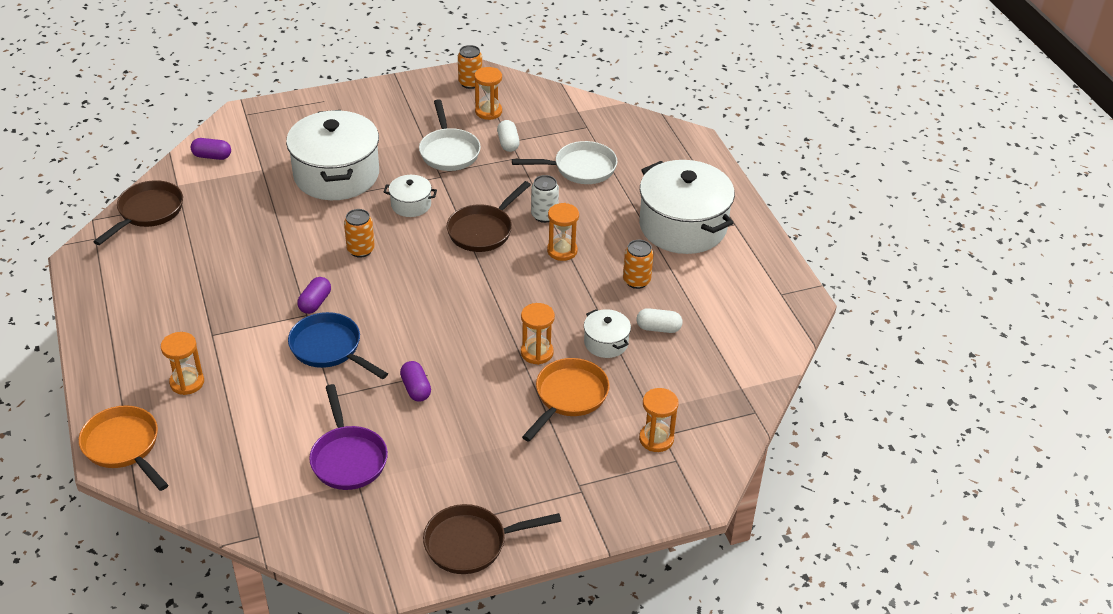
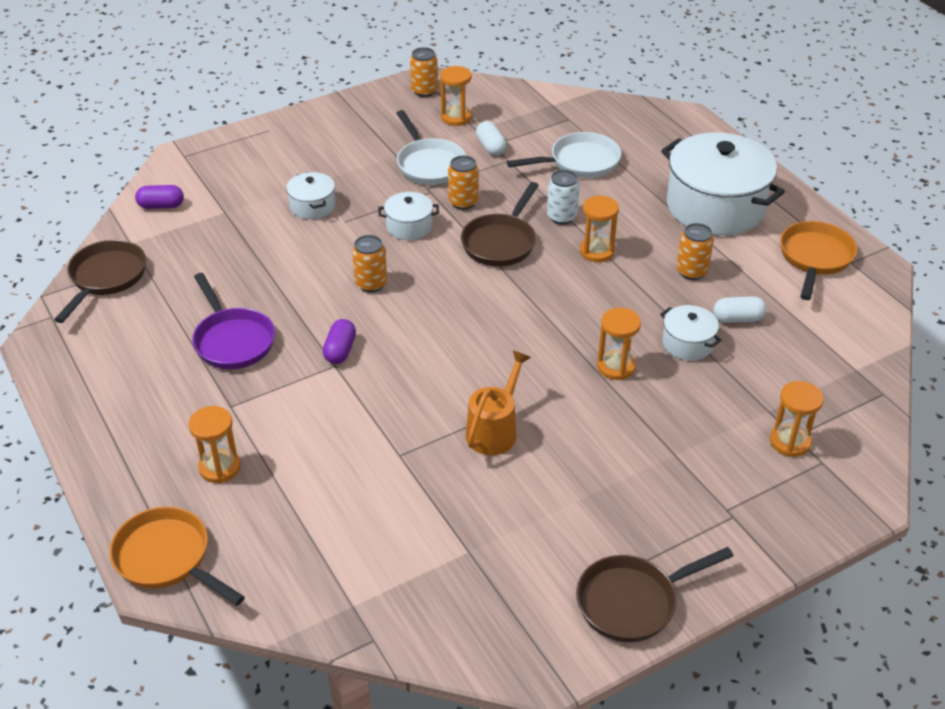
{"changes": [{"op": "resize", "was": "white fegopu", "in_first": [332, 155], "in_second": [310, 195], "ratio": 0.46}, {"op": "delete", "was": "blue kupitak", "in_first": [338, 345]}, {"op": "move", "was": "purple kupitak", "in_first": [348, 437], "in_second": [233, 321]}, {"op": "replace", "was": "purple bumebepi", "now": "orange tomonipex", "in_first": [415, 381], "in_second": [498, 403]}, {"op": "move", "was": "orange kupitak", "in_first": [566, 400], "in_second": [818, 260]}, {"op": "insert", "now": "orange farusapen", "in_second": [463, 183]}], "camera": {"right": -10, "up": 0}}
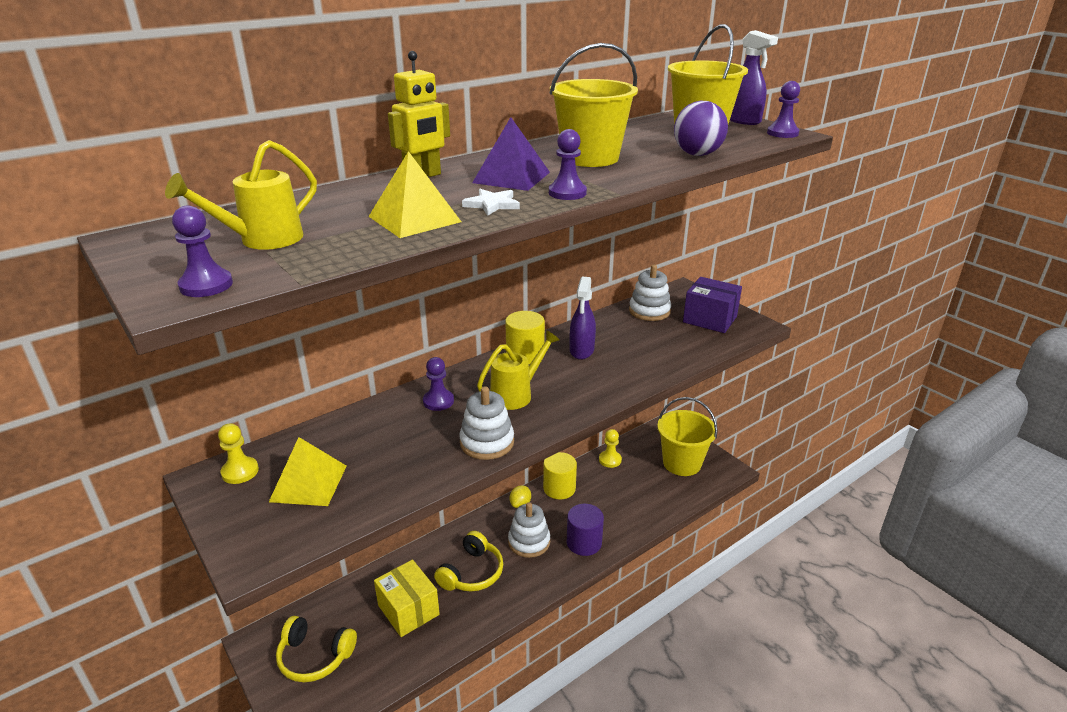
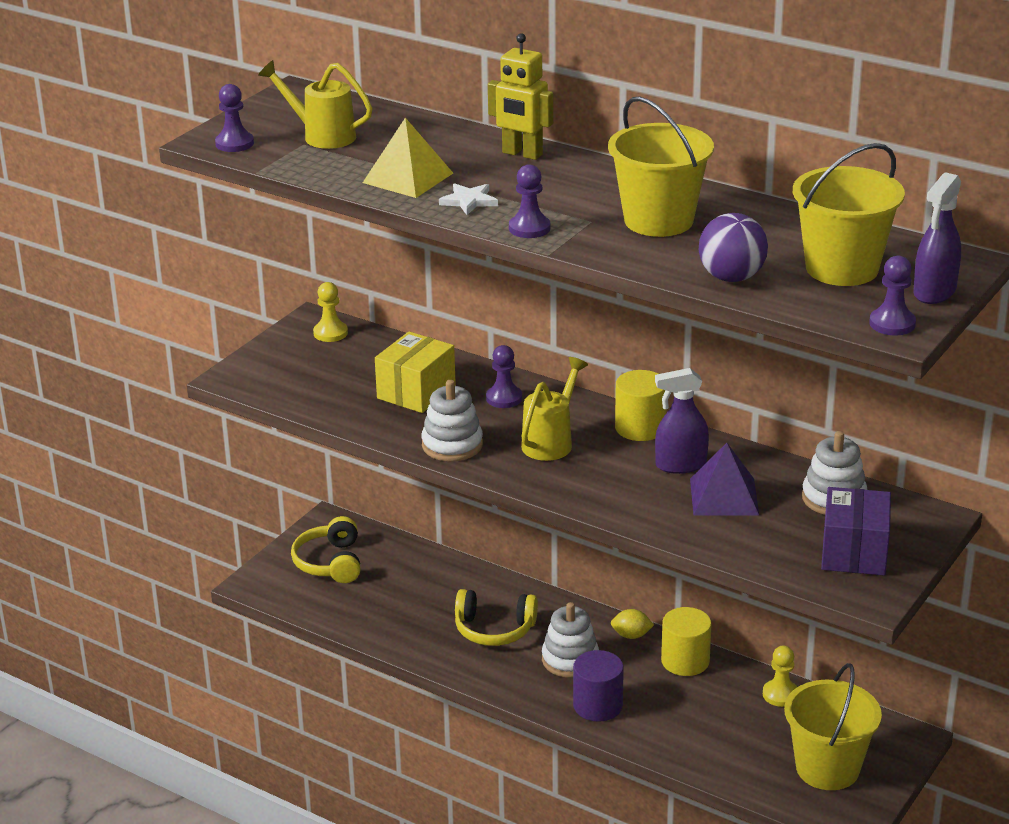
{"changes": [{"op": "delete", "was": "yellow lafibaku", "in_first": [308, 471]}, {"op": "move", "was": "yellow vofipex", "in_first": [407, 598], "in_second": [415, 372]}, {"op": "move", "was": "purple lafibaku", "in_first": [511, 154], "in_second": [724, 479]}, {"op": "rotate", "was": "yellow tomonipex", "in_first": [518, 370], "in_second": [554, 409], "clockwise": -90}], "camera": {"right": 70, "up": 0}}
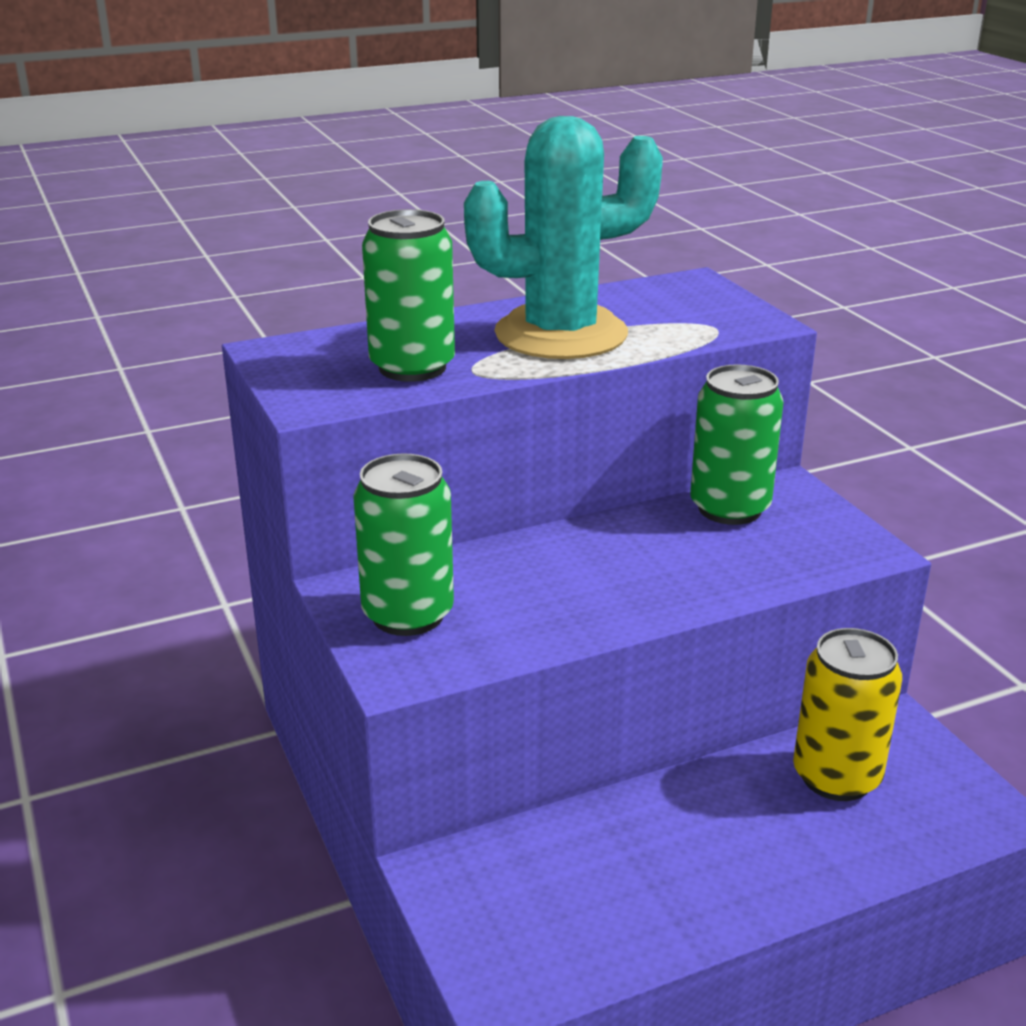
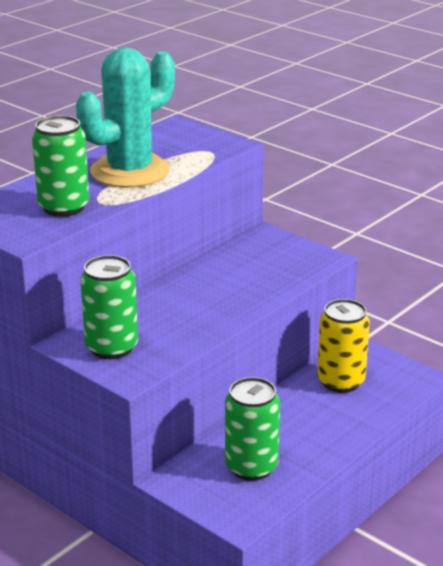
{"changes": [{"op": "move", "was": "green farusapen", "in_first": [737, 445], "in_second": [252, 429]}], "camera": {"right": -25, "up": 0}}
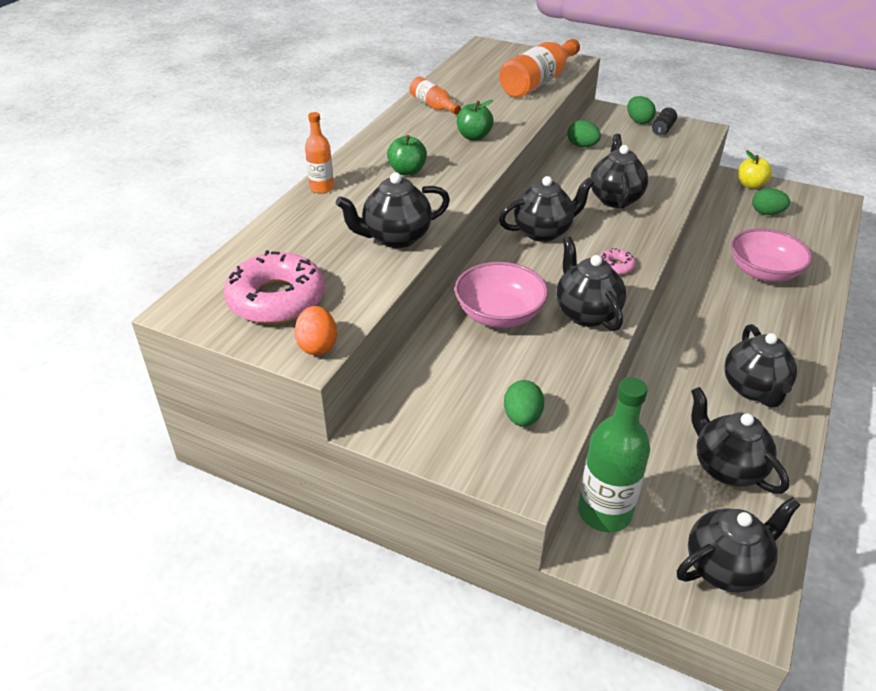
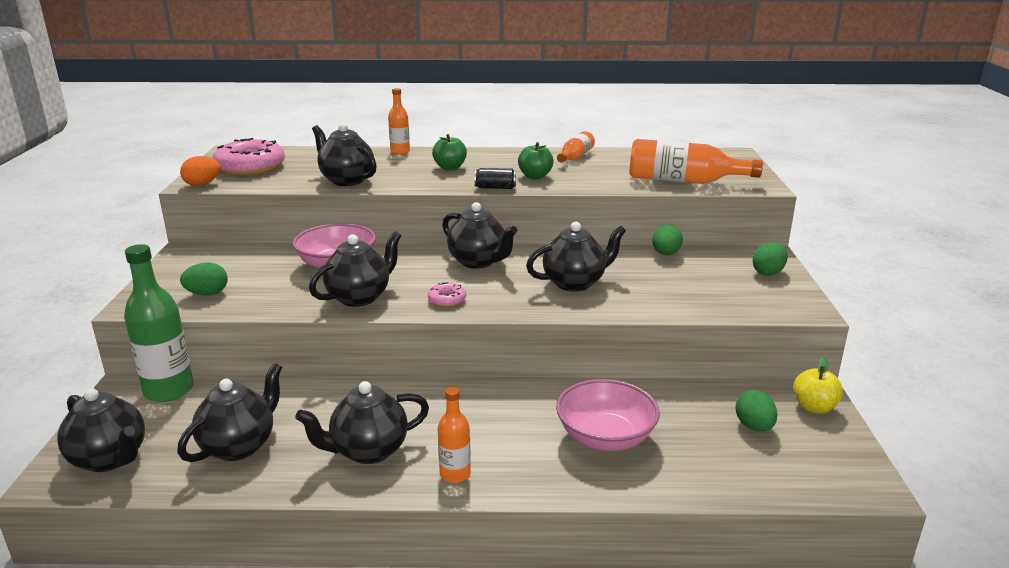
{"changes": [{"op": "move", "was": "black farusapen", "in_first": [664, 122], "in_second": [495, 178]}, {"op": "insert", "now": "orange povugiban", "in_second": [454, 435]}], "camera": {"right": 65, "up": -15}}
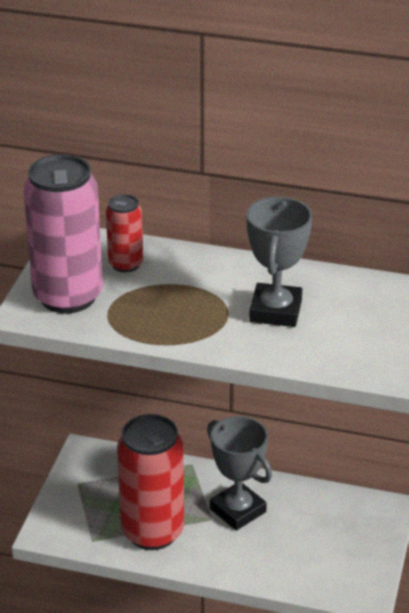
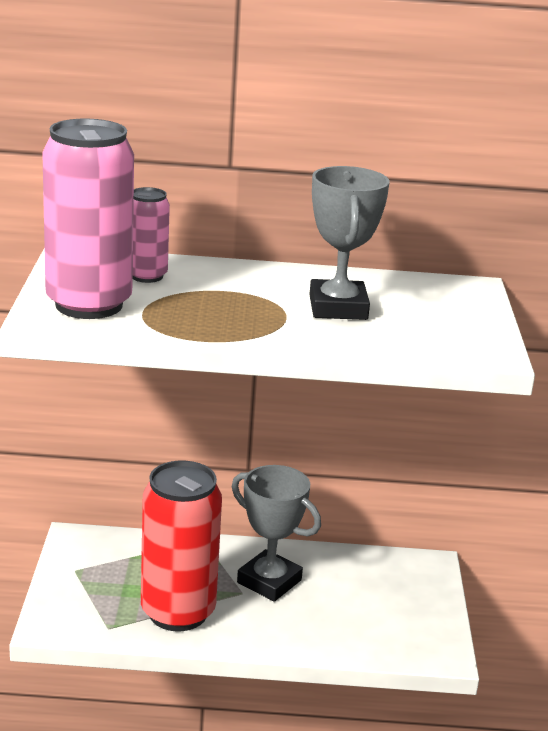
{"changes": [{"op": "recolor", "was": "red farusapen", "now": "pink farusapen", "in_first": [124, 233], "in_second": [151, 235]}], "camera": {"right": -15, "up": -10}}
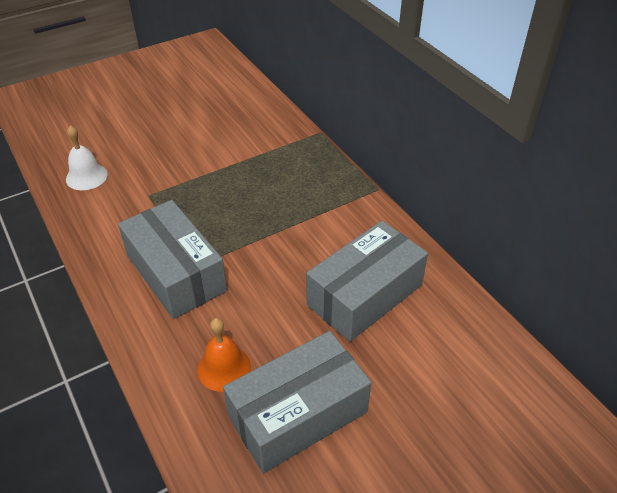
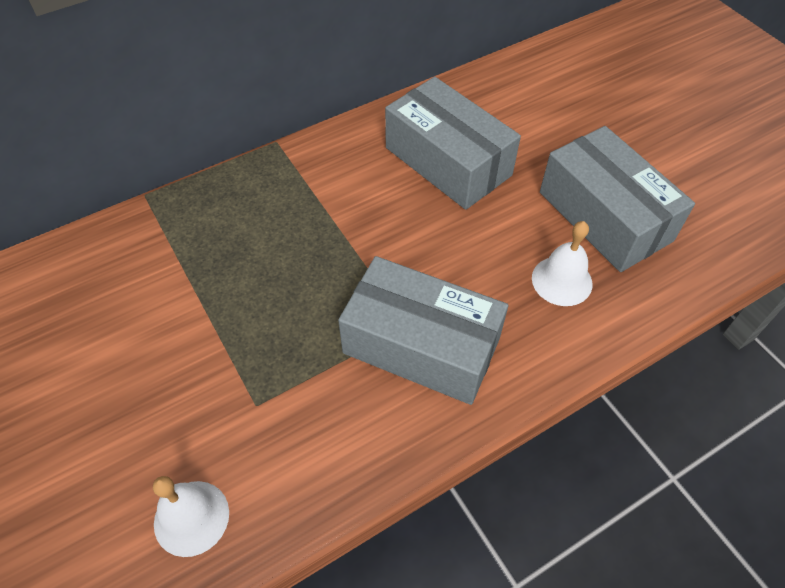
{"changes": [{"op": "rotate", "was": "grey vofipex", "in_first": [172, 259], "in_second": [423, 330], "clockwise": 60}, {"op": "recolor", "was": "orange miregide", "now": "white miregide", "in_first": [224, 355], "in_second": [562, 263]}], "camera": {"right": -90, "up": 10}}
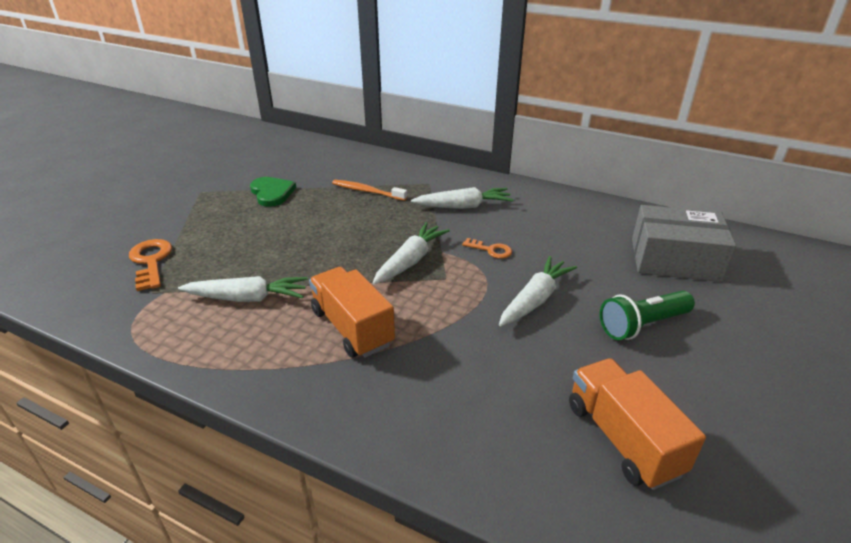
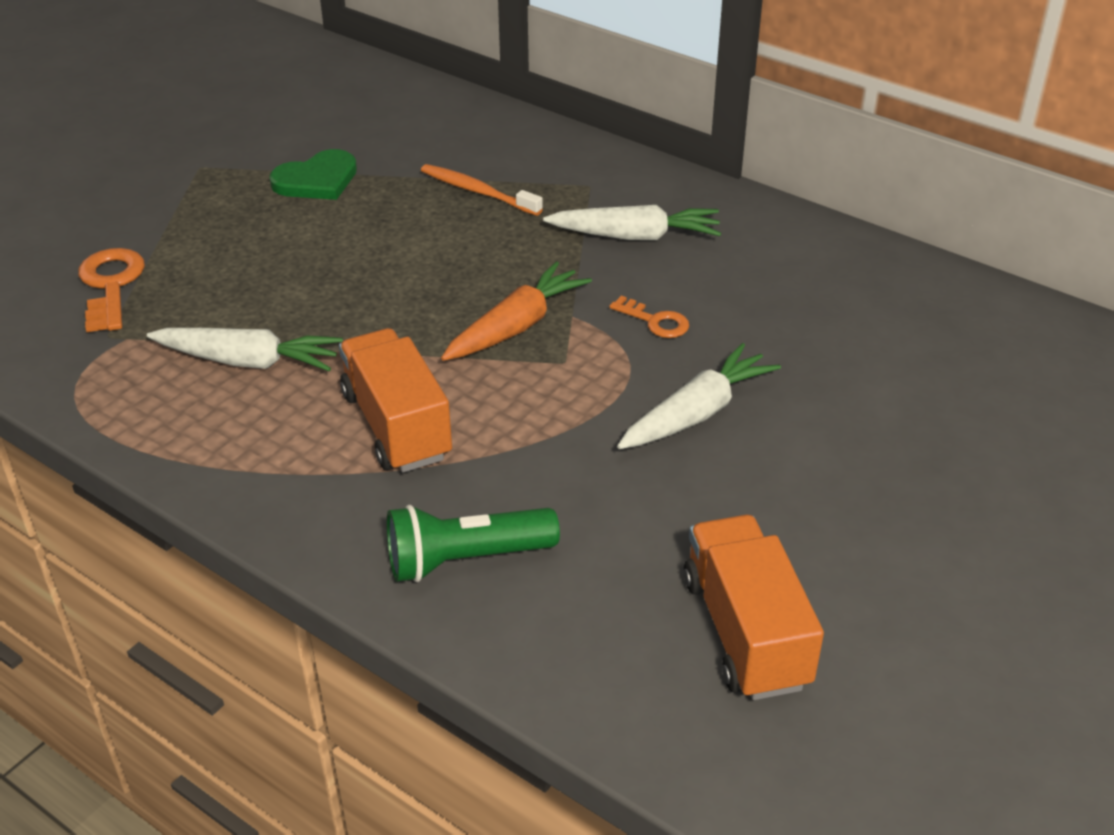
{"changes": [{"op": "rotate", "was": "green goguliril", "in_first": [273, 192], "in_second": [313, 174], "clockwise": 75}, {"op": "recolor", "was": "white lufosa", "now": "orange lufosa", "in_first": [411, 253], "in_second": [516, 311]}, {"op": "move", "was": "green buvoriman", "in_first": [647, 315], "in_second": [473, 543]}, {"op": "delete", "was": "grey vofipex", "in_first": [684, 243]}], "camera": {"right": 10, "up": 5}}
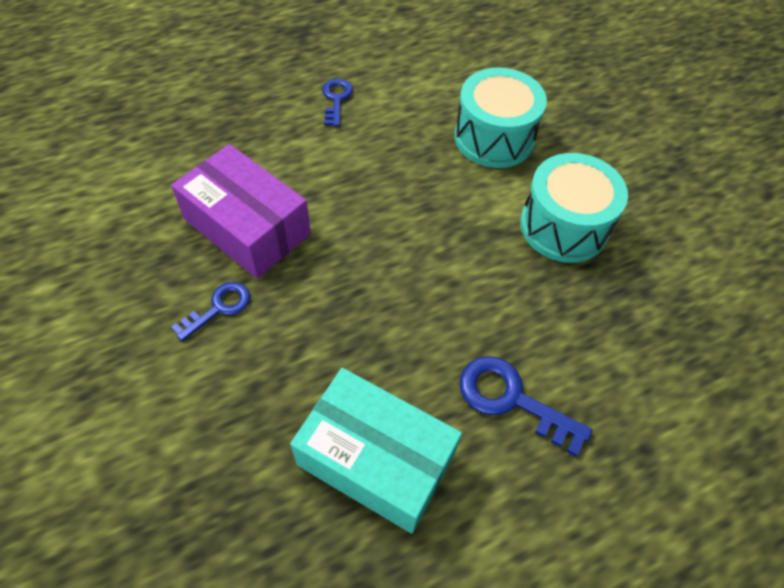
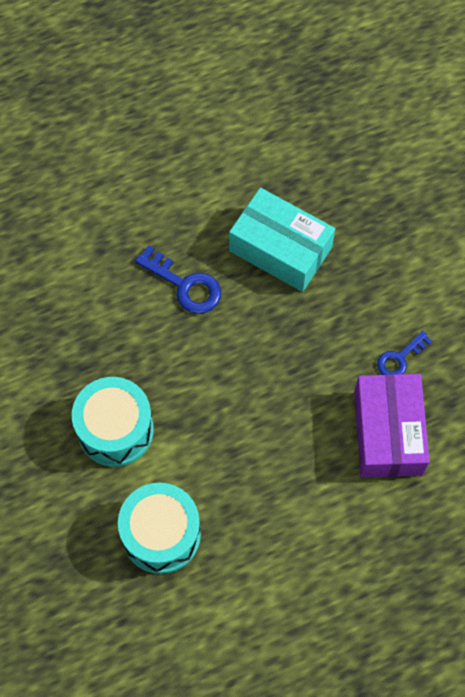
{"changes": [{"op": "rotate", "was": "purple vofipex", "in_first": [241, 211], "in_second": [392, 426], "clockwise": 45}, {"op": "delete", "was": "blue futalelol", "in_first": [337, 103]}], "camera": {"right": -175, "up": 10}}
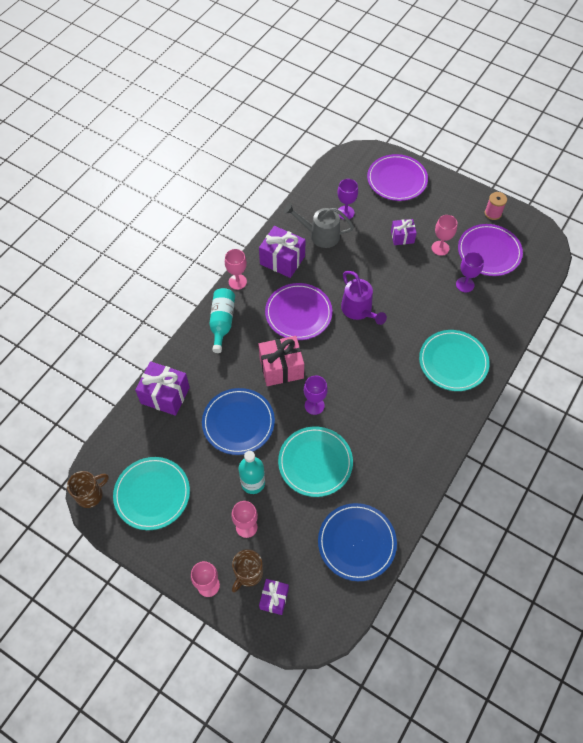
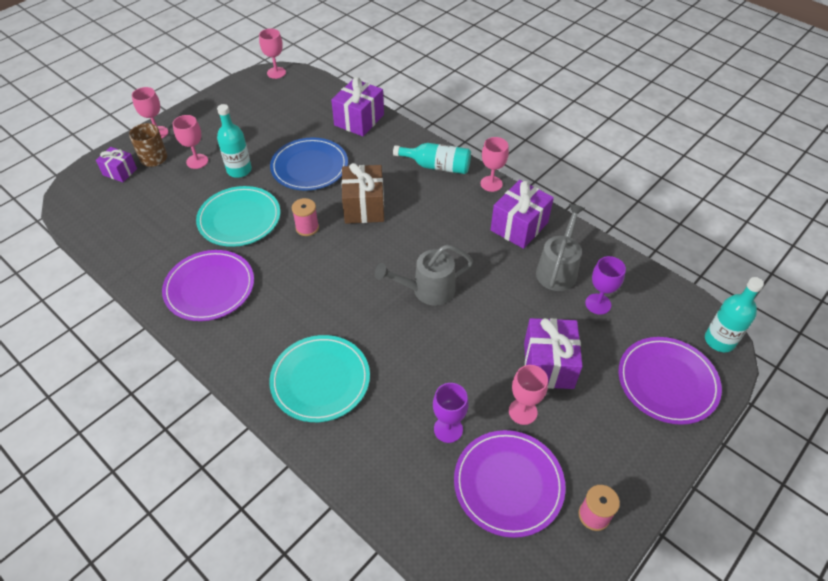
{"changes": [{"op": "replace", "was": "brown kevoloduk", "now": "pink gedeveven", "in_first": [88, 489], "in_second": [272, 53]}, {"op": "delete", "was": "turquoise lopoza", "in_first": [151, 493]}, {"op": "recolor", "was": "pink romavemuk", "now": "brown romavemuk", "in_first": [281, 361], "in_second": [362, 193]}, {"op": "move", "was": "purple lopoza", "in_first": [298, 311], "in_second": [208, 285]}, {"op": "replace", "was": "purple gedeveven", "now": "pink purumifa", "in_first": [316, 395], "in_second": [305, 217]}, {"op": "delete", "was": "blue lopoza", "in_first": [357, 542]}, {"op": "recolor", "was": "purple tomonipex", "now": "grey tomonipex", "in_first": [364, 298], "in_second": [424, 275]}, {"op": "resize", "was": "purple romavemuk", "in_first": [404, 232], "in_second": [553, 353], "ratio": 1.67}, {"op": "insert", "now": "turquoise povugiban", "in_second": [734, 314]}], "camera": {"right": 100, "up": -10}}
